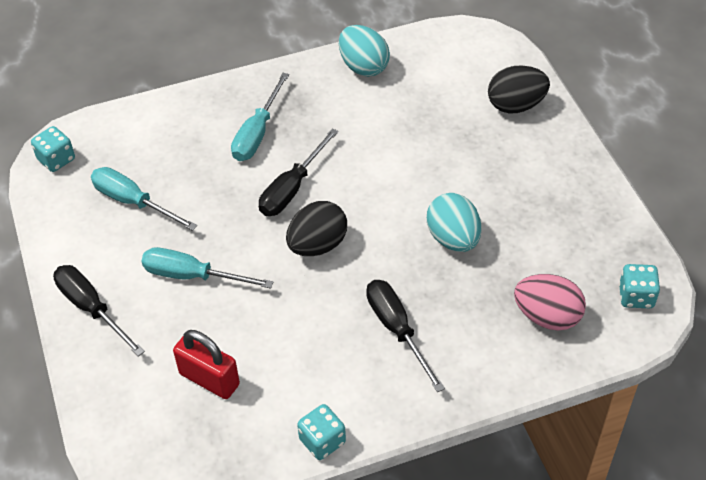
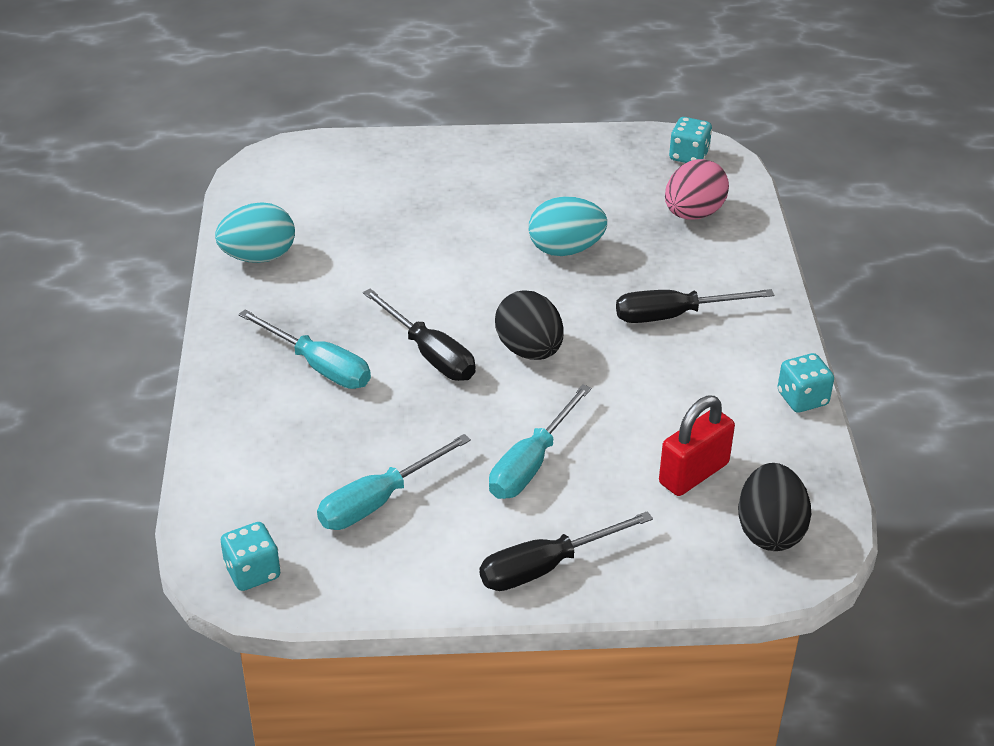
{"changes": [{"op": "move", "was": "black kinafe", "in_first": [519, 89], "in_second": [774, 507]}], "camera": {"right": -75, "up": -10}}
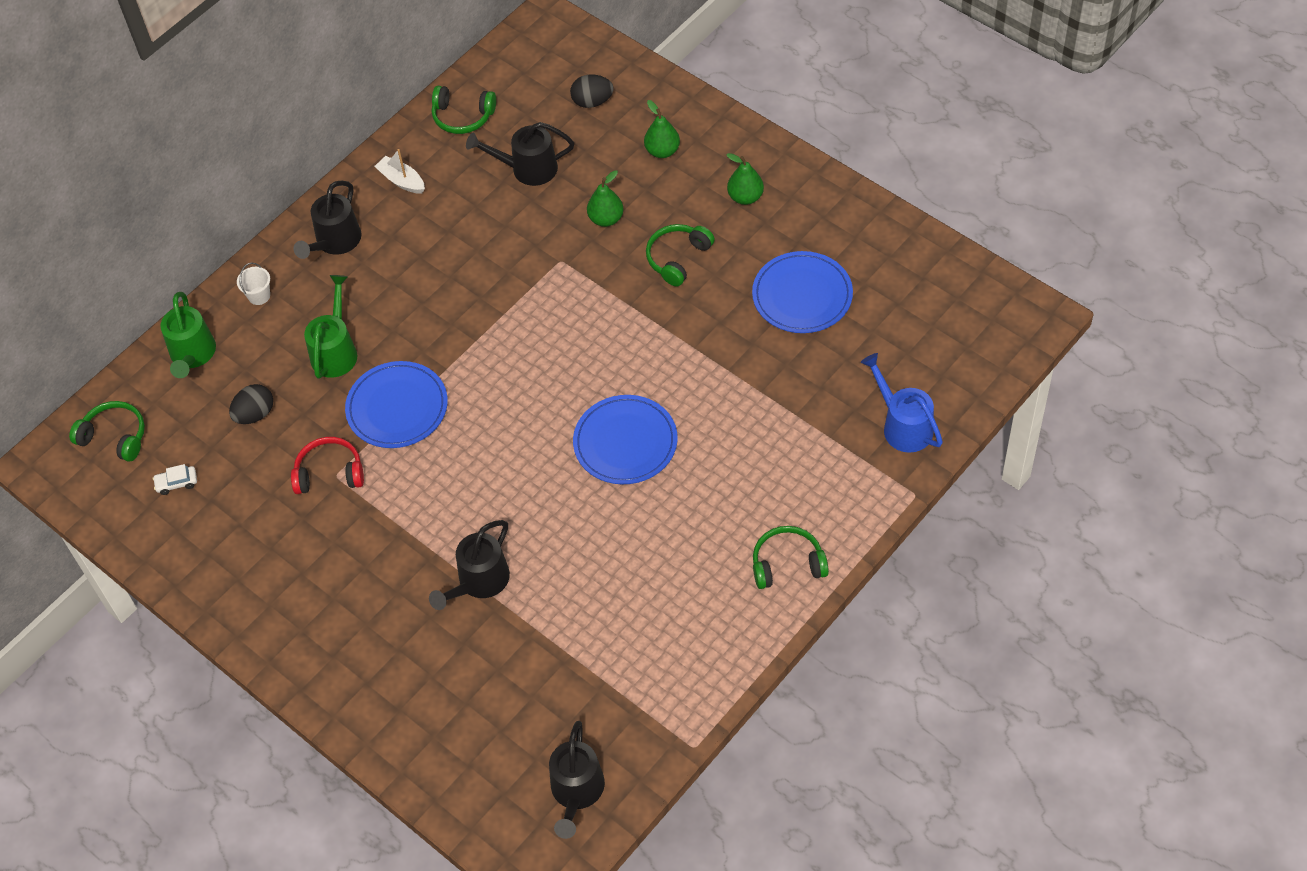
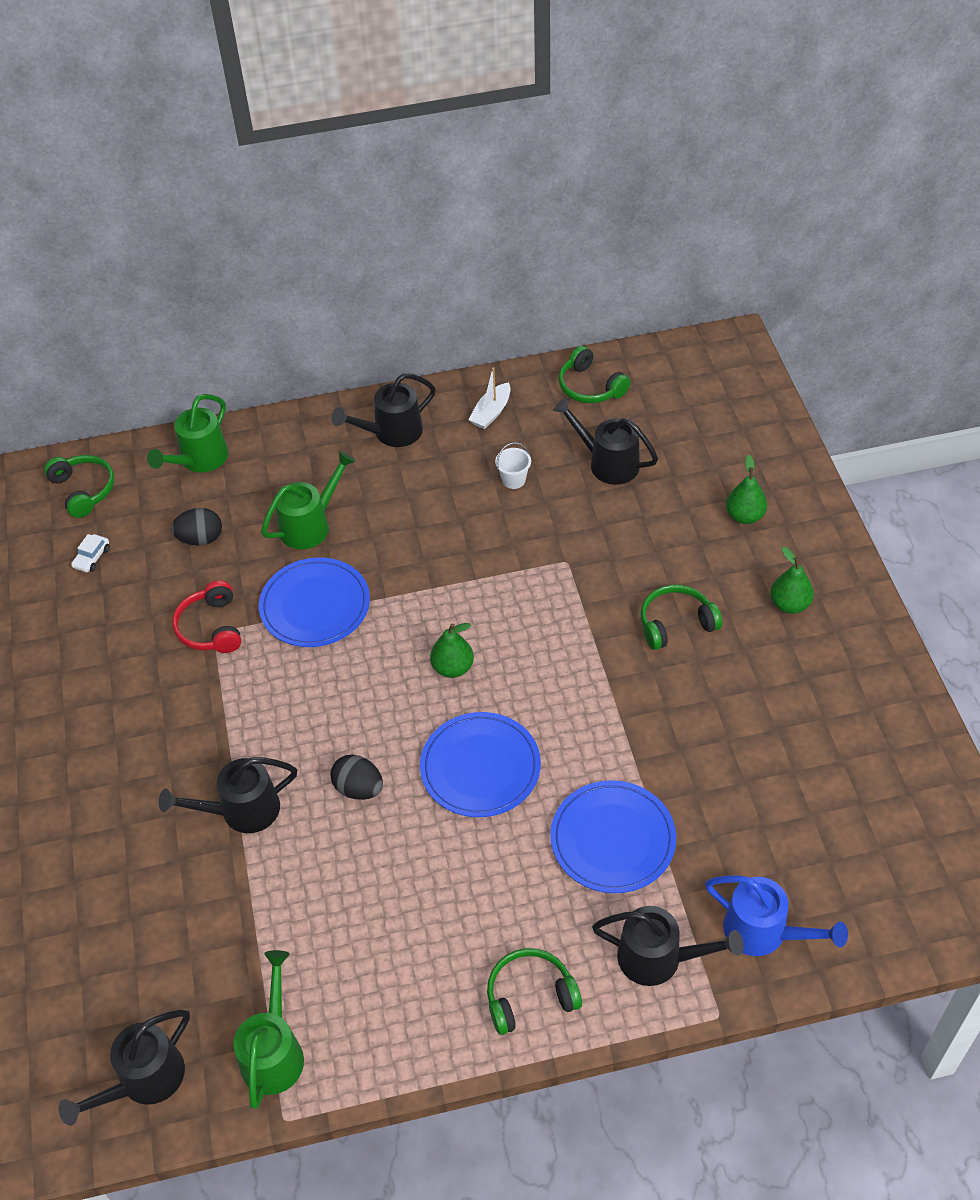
{"changes": [{"op": "rotate", "was": "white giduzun", "in_first": [175, 479], "in_second": [90, 553], "clockwise": -90}, {"op": "move", "was": "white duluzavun", "in_first": [253, 284], "in_second": [513, 465]}, {"op": "rotate", "was": "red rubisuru", "in_first": [327, 465], "in_second": [207, 616], "clockwise": -135}, {"op": "rotate", "was": "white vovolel", "in_first": [399, 171], "in_second": [489, 398], "clockwise": -135}, {"op": "move", "was": "black kinafe", "in_first": [592, 91], "in_second": [356, 777]}, {"op": "move", "was": "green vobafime", "in_first": [605, 198], "in_second": [452, 650]}, {"op": "move", "was": "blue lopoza", "in_first": [802, 292], "in_second": [613, 836]}, {"op": "rotate", "was": "green rubisuru", "in_first": [791, 557], "in_second": [534, 991], "clockwise": -45}, {"op": "rotate", "was": "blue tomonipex", "in_first": [902, 403], "in_second": [776, 916], "clockwise": 120}, {"op": "insert", "now": "green tomonipex", "in_second": [268, 1029]}, {"op": "insert", "now": "black tomonipex", "in_second": [668, 946]}], "camera": {"right": 35, "up": -5}}
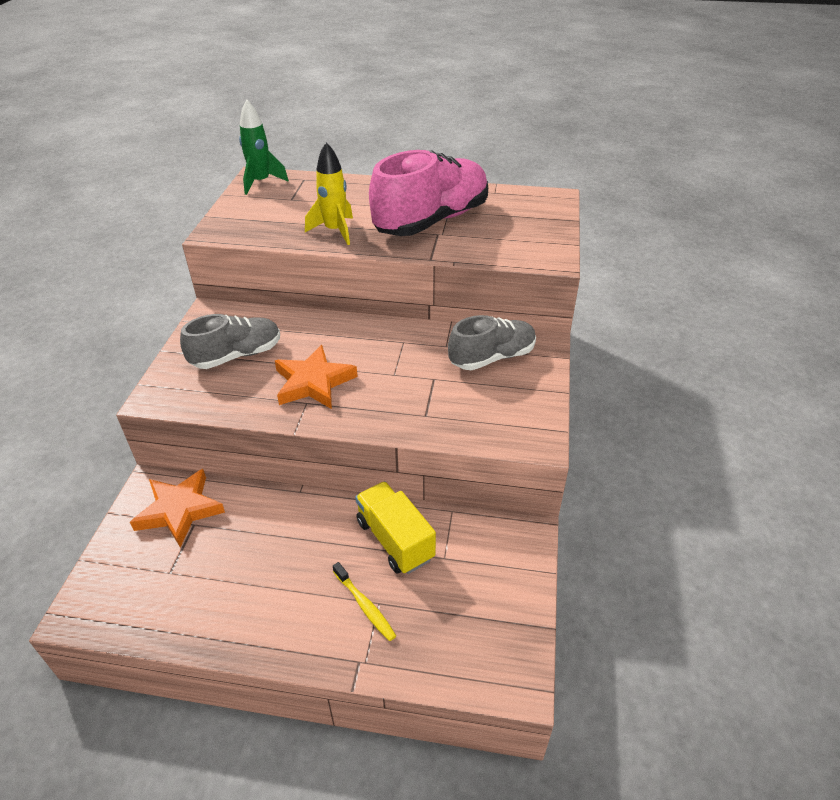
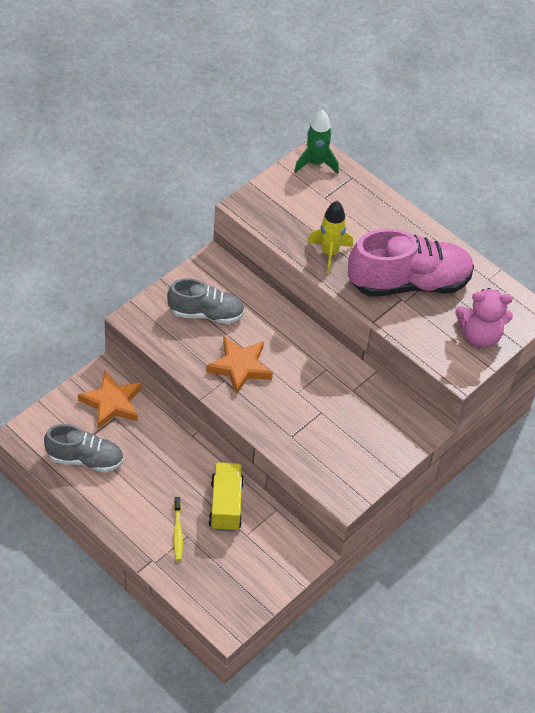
{"changes": [{"op": "move", "was": "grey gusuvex", "in_first": [492, 342], "in_second": [84, 448]}, {"op": "insert", "now": "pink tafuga", "in_second": [484, 318]}], "camera": {"right": 30, "up": 10}}
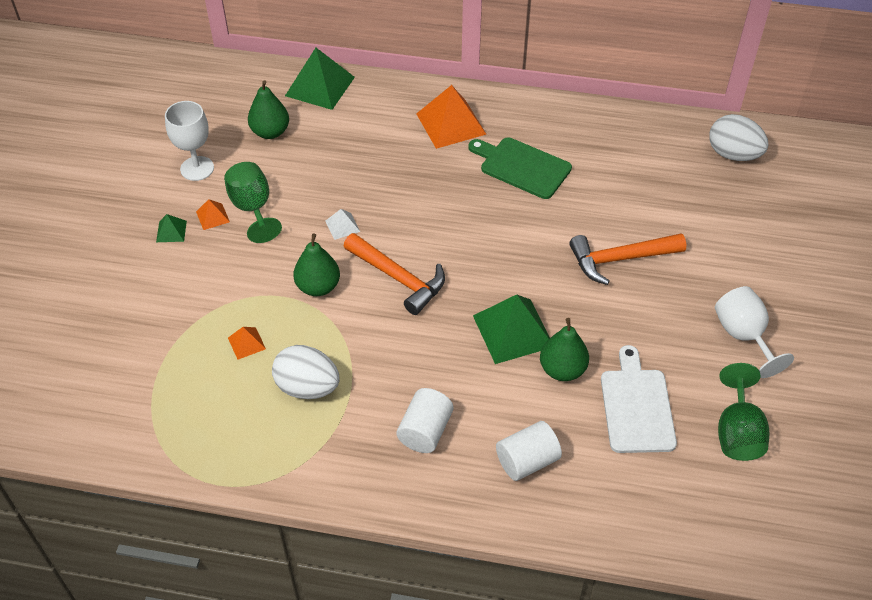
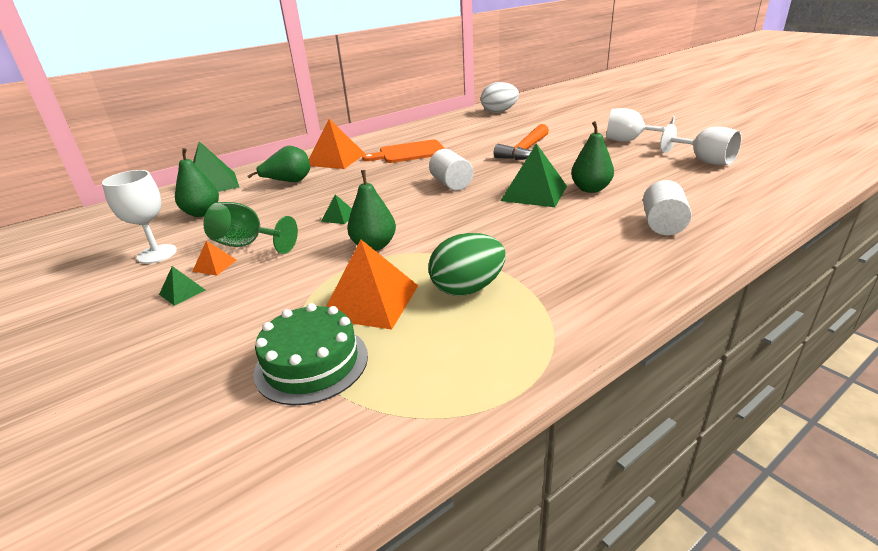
{"changes": [{"op": "resize", "was": "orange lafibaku", "in_first": [247, 343], "in_second": [372, 285], "ratio": 2.13}, {"op": "recolor", "was": "white kinafe", "now": "green kinafe", "in_first": [306, 372], "in_second": [467, 264]}, {"op": "recolor", "was": "white lafibaku", "now": "green lafibaku", "in_first": [342, 224], "in_second": [336, 209]}, {"op": "delete", "was": "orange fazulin", "in_first": [394, 274]}, {"op": "move", "was": "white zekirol", "in_first": [425, 420], "in_second": [451, 169]}, {"op": "recolor", "was": "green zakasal", "now": "orange zakasal", "in_first": [520, 168], "in_second": [403, 151]}, {"op": "delete", "was": "white zakasal", "in_first": [639, 399]}, {"op": "recolor", "was": "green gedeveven", "now": "white gedeveven", "in_first": [743, 412], "in_second": [701, 144]}, {"op": "insert", "now": "green vobafime", "in_second": [278, 164]}, {"op": "insert", "now": "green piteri", "in_second": [310, 354]}], "camera": {"right": -45, "up": -20}}
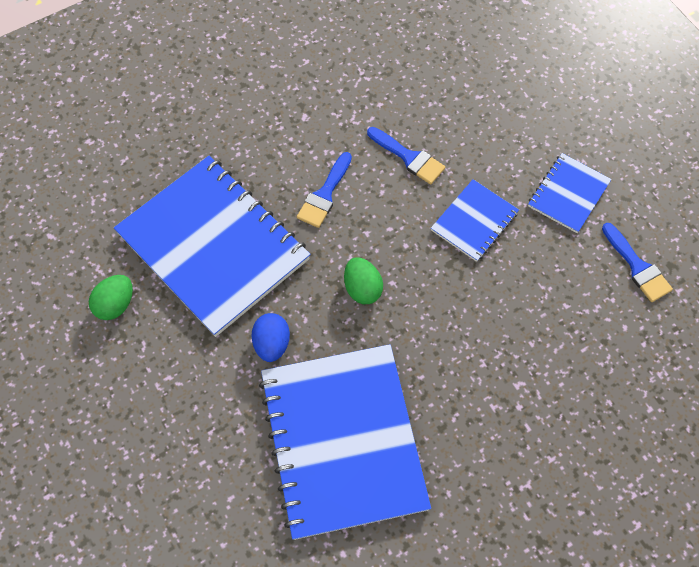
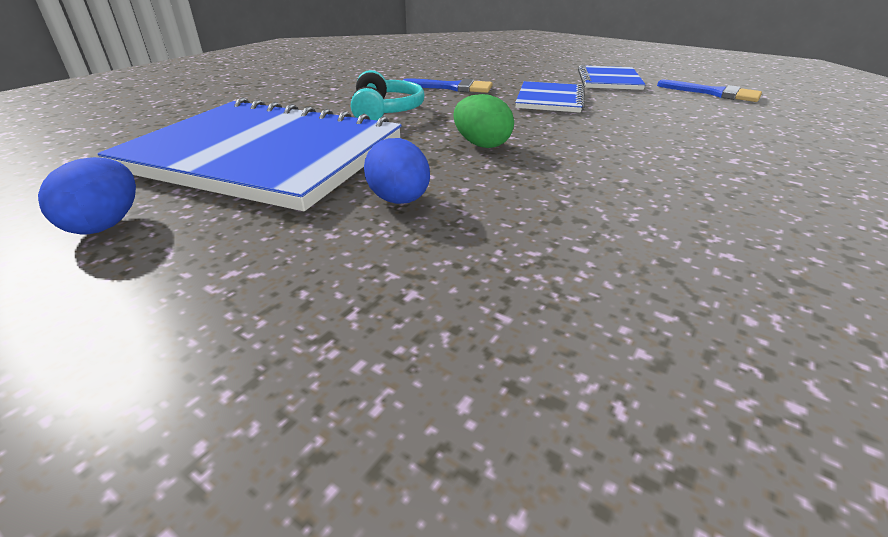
{"changes": [{"op": "recolor", "was": "green kinafe", "now": "blue kinafe", "in_first": [111, 297], "in_second": [87, 196]}, {"op": "delete", "was": "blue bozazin", "in_first": [345, 442]}, {"op": "replace", "was": "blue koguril", "now": "turquoise rubisuru", "in_first": [324, 190], "in_second": [388, 95]}], "camera": {"right": -25, "up": -30}}
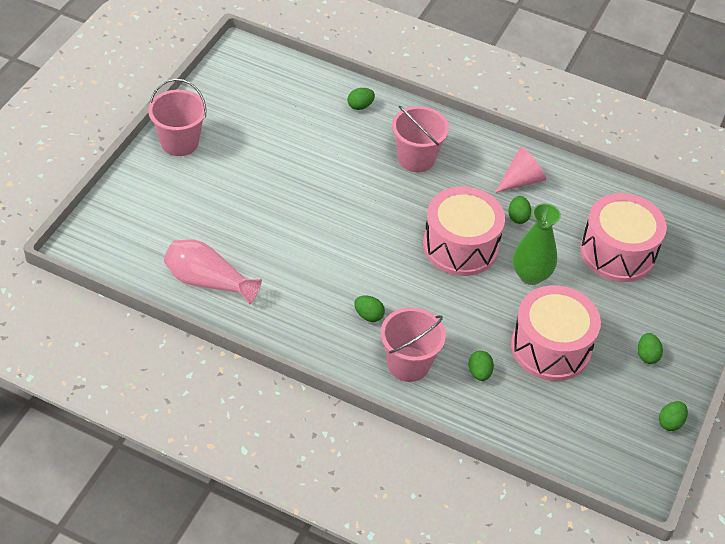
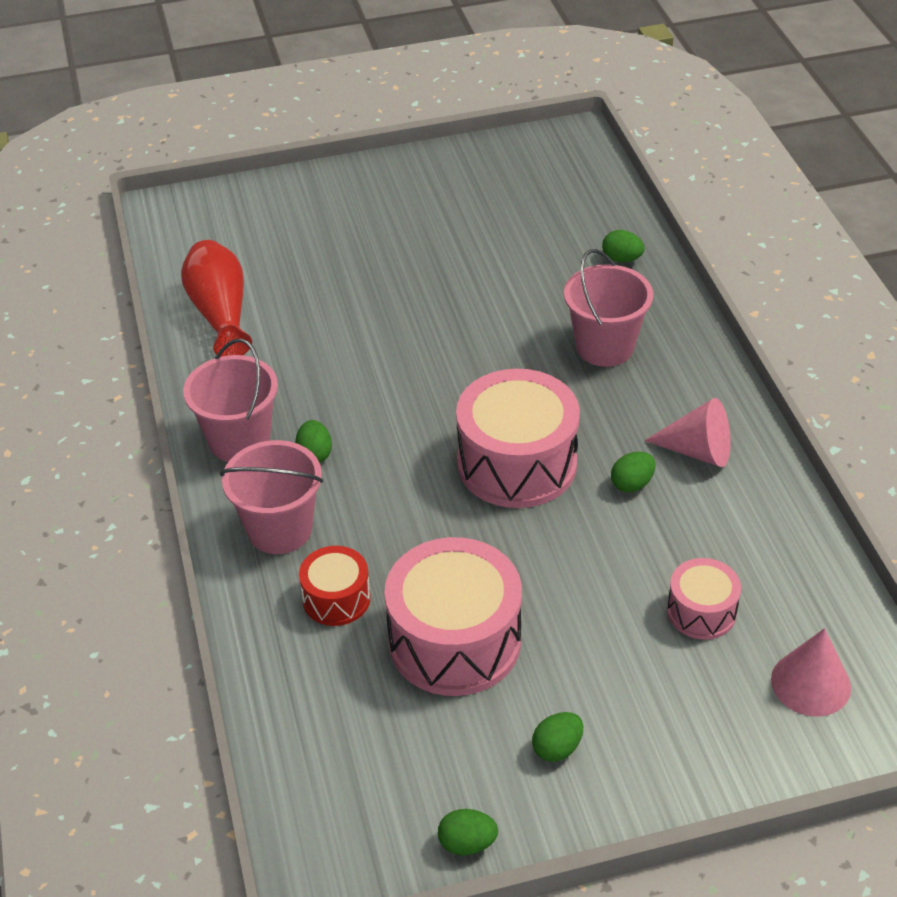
{"changes": [{"op": "move", "was": "pink duluzavun", "in_first": [177, 117], "in_second": [230, 400]}, {"op": "recolor", "was": "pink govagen", "now": "red govagen", "in_first": [213, 272], "in_second": [216, 298]}, {"op": "replace", "was": "green kinafe", "now": "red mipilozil", "in_first": [481, 366], "in_second": [335, 586]}, {"op": "delete", "was": "green govagen", "in_first": [537, 244]}, {"op": "resize", "was": "pink mipilozil", "in_first": [623, 237], "in_second": [704, 599], "ratio": 0.53}, {"op": "insert", "now": "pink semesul", "in_second": [811, 672]}], "camera": {"right": 55, "up": -5}}
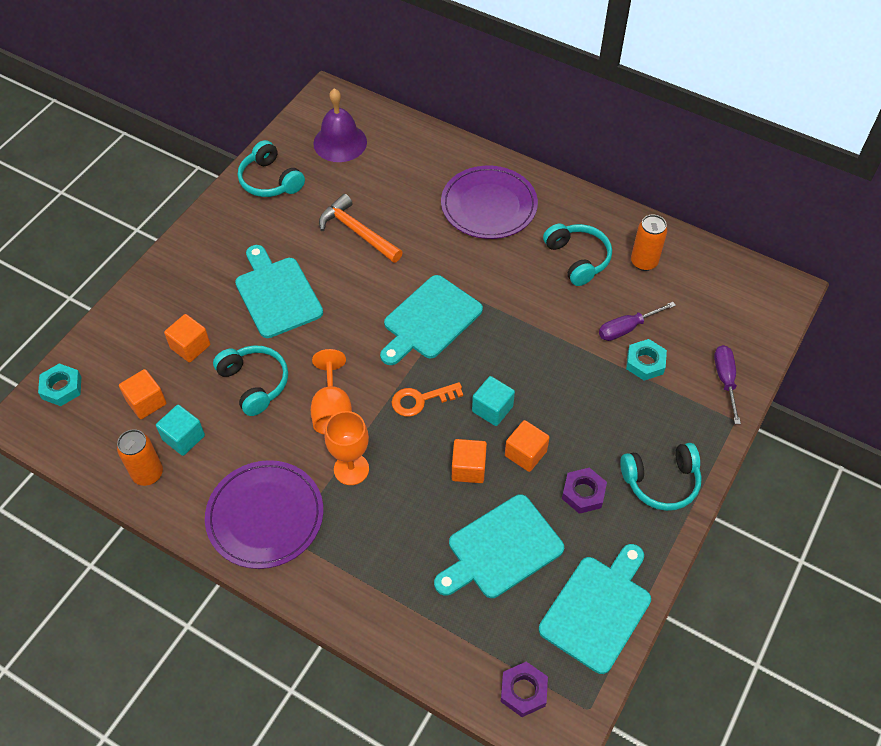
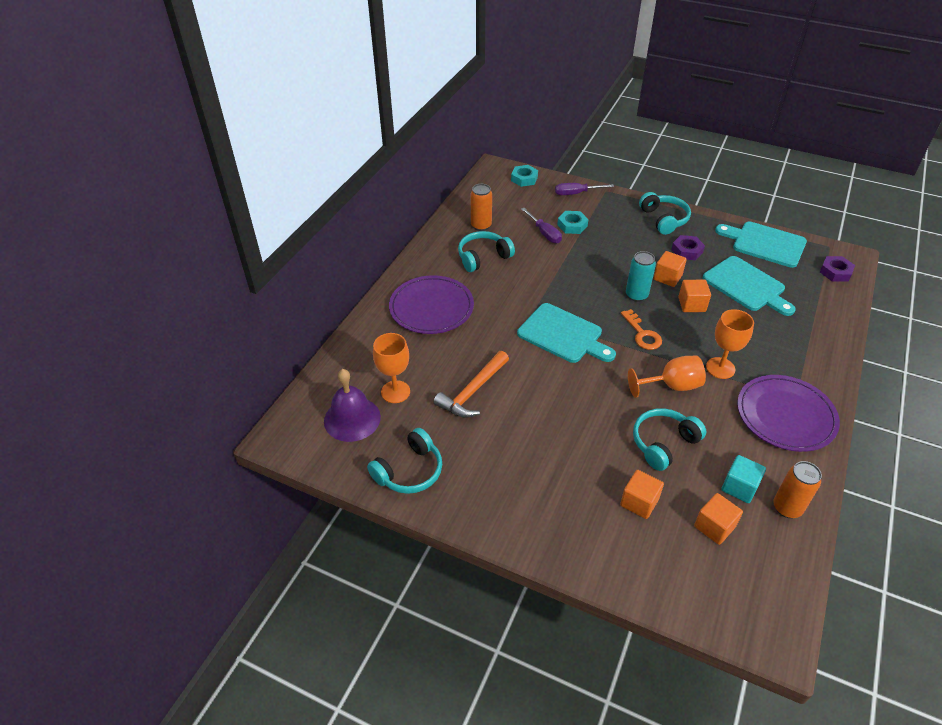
{"changes": [{"op": "move", "was": "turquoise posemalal", "in_first": [59, 384], "in_second": [524, 176]}, {"op": "delete", "was": "turquoise zakasal", "in_first": [279, 291]}, {"op": "replace", "was": "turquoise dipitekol", "now": "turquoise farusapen", "in_first": [493, 401], "in_second": [641, 276]}, {"op": "insert", "now": "orange gedeveven", "in_second": [391, 368]}], "camera": {"right": -95, "up": -10}}
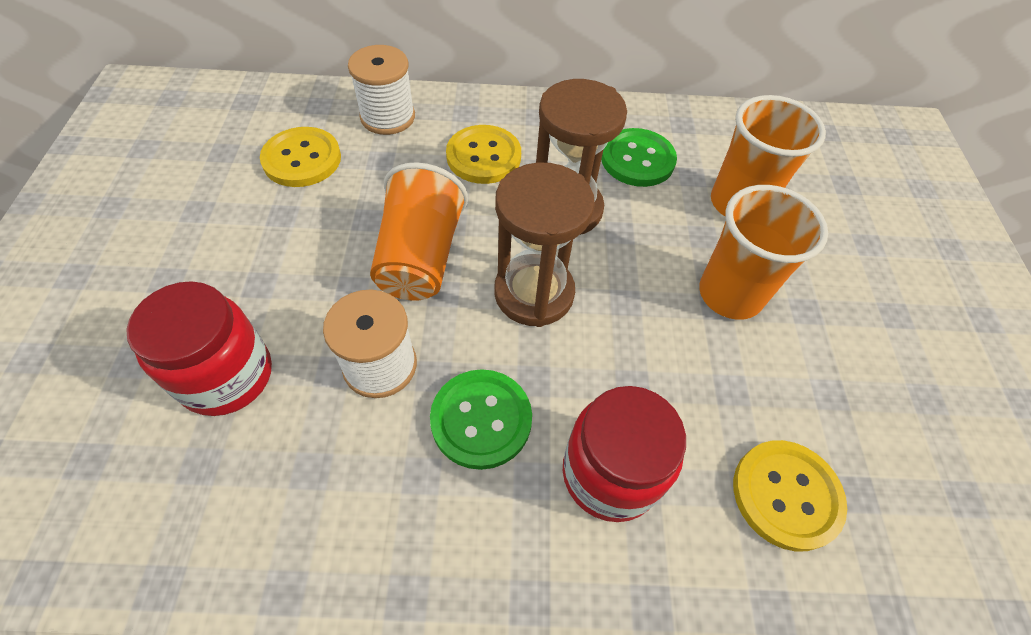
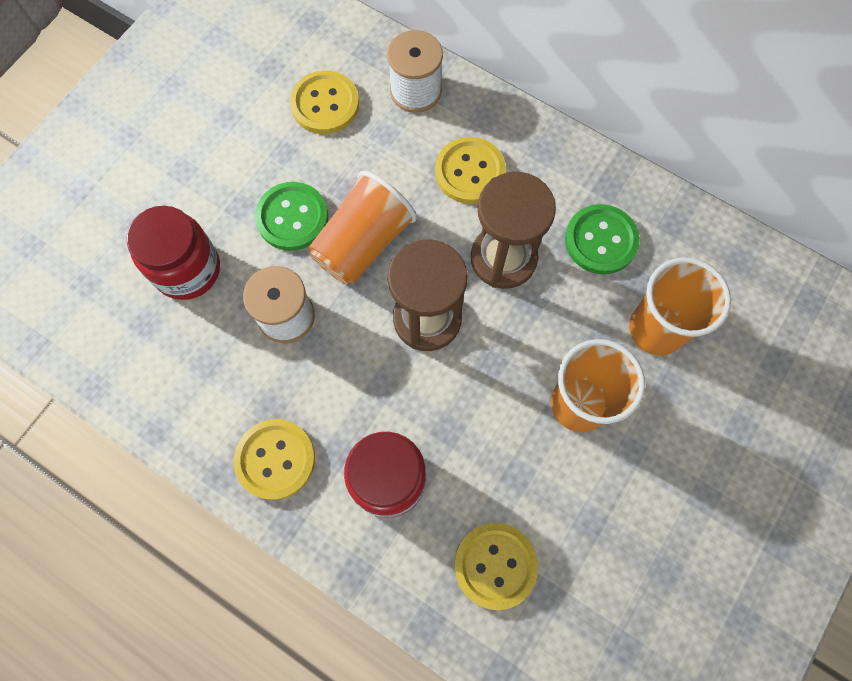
{"changes": [{"op": "move", "was": "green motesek", "in_first": [481, 419], "in_second": [291, 216]}, {"op": "insert", "now": "yellow motesek", "in_second": [274, 459]}], "camera": {"right": 35, "up": 15}}
